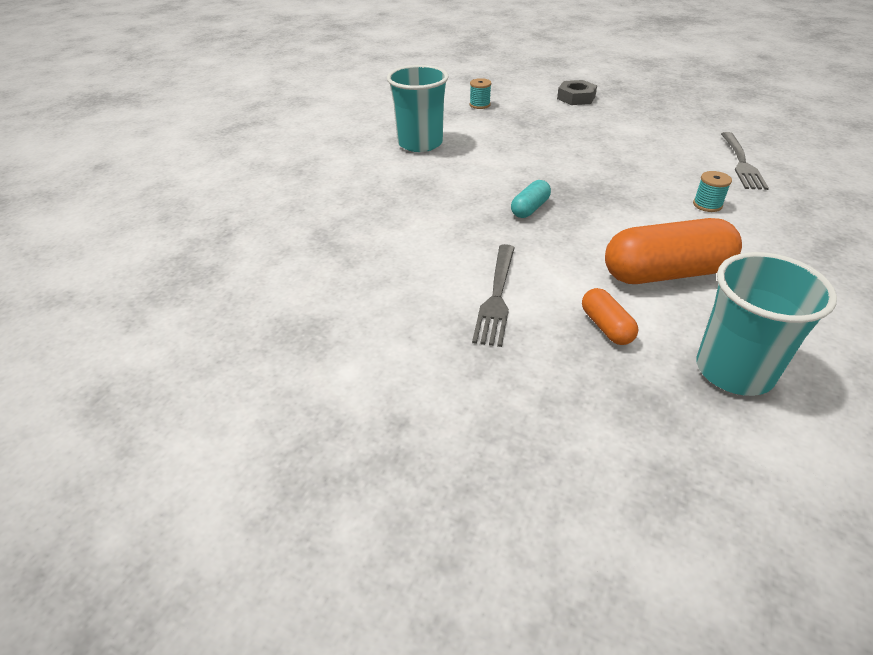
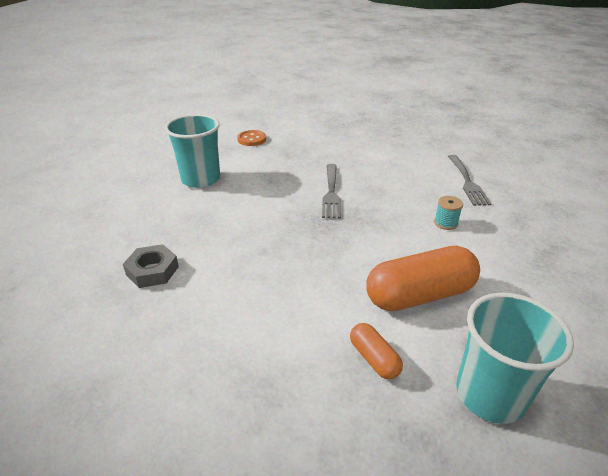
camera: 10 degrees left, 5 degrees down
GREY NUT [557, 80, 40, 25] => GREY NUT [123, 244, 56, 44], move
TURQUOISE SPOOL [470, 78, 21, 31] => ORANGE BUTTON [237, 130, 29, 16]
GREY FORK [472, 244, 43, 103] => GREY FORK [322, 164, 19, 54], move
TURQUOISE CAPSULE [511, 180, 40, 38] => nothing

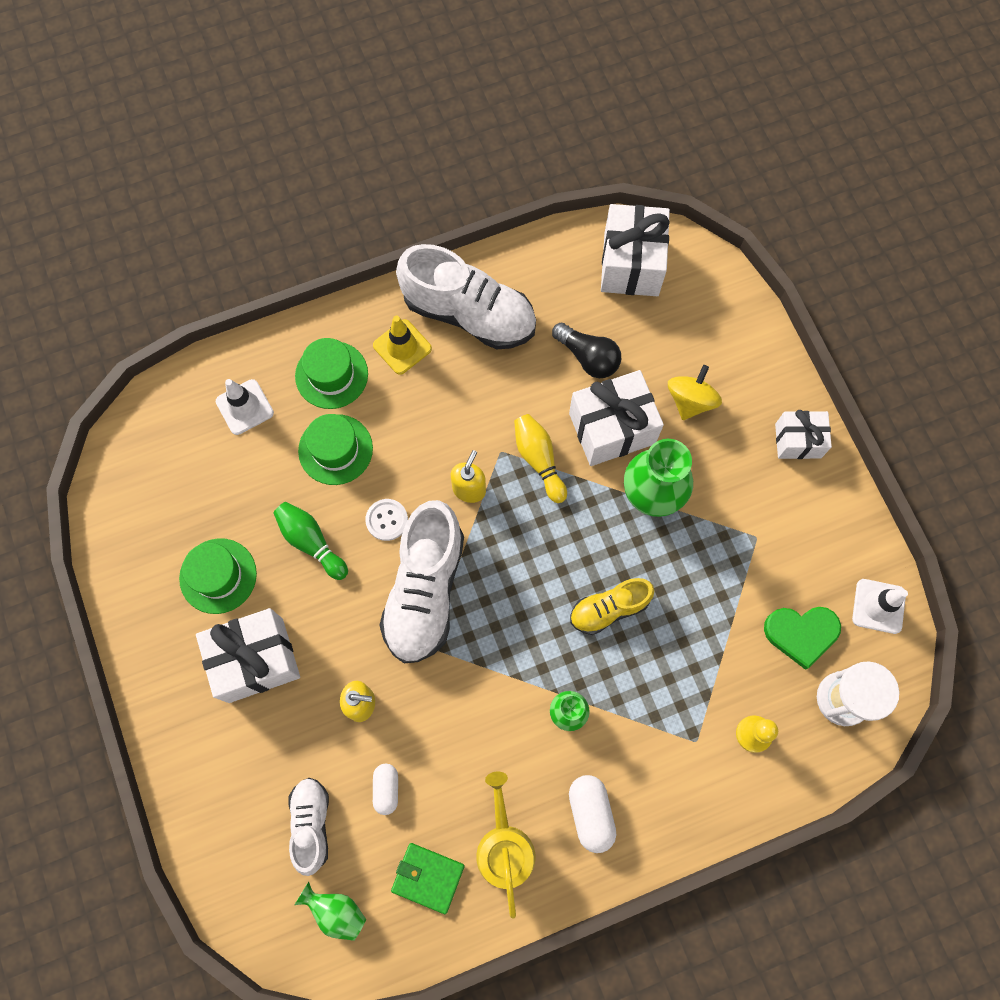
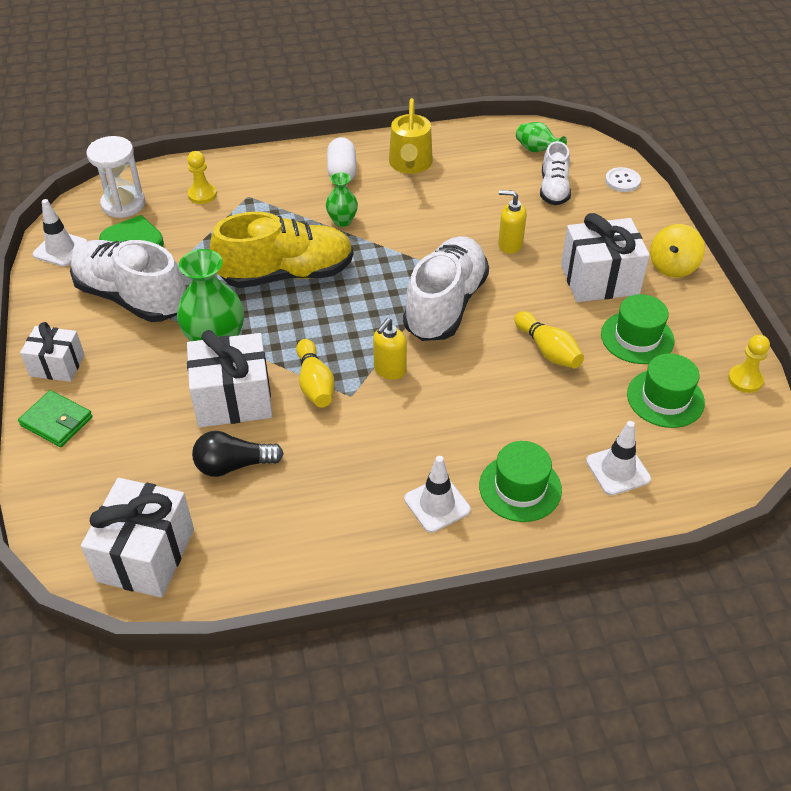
camera: 170 degrees left, 25 degrees down
GREEN WALLET [391, 843, 74, 71] => GREEN WALLET [18, 390, 75, 57], move
WHITE SHOE [396, 244, 140, 105] => WHITE SHOE [70, 240, 116, 82], move
BLACK LIGHT BULB [552, 322, 69, 56] => BLACK LIGHT BULB [192, 431, 92, 46], 60 degrees counterclockwise
YELLOW SHOE [570, 578, 84, 57] => YELLOW SHOE [210, 212, 143, 76], x1.81
YELLOW TRAFFIC CONE [373, 316, 59, 59] => WHITE TRAFFIC CONE [404, 456, 67, 77]
GREEN BOWLING PIN [273, 502, 75, 78] => YELLOW BOWLING PIN [514, 311, 70, 57]
WHITE BUTTON [365, 499, 43, 42] => WHITE BUTTON [605, 167, 36, 25], move
GREEN HAT [298, 414, 75, 71] => GREEN HAT [627, 353, 78, 75], move
YELLOW SPINNING TOP [668, 365, 54, 55] => YELLOW SPINNING TOP [650, 224, 55, 54], move
nothing => YELLOW PAWN [728, 335, 42, 58]
WHITE CAPSULE [373, 764, 25, 51] => nothing

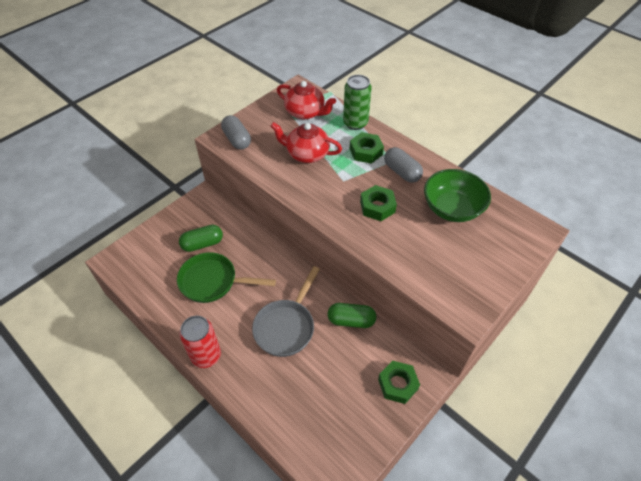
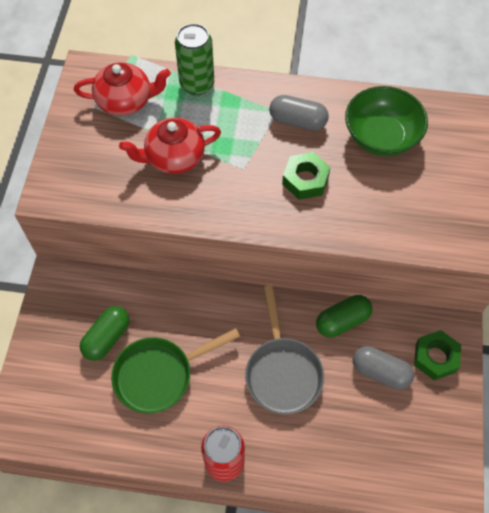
camera: 35 degrees left, 10 degrees up
GREY CAPSULE [221, 115, 30, 35] => GREY CAPSULE [353, 346, 61, 44], move
GREEN NUT [350, 132, 34, 32] => nothing

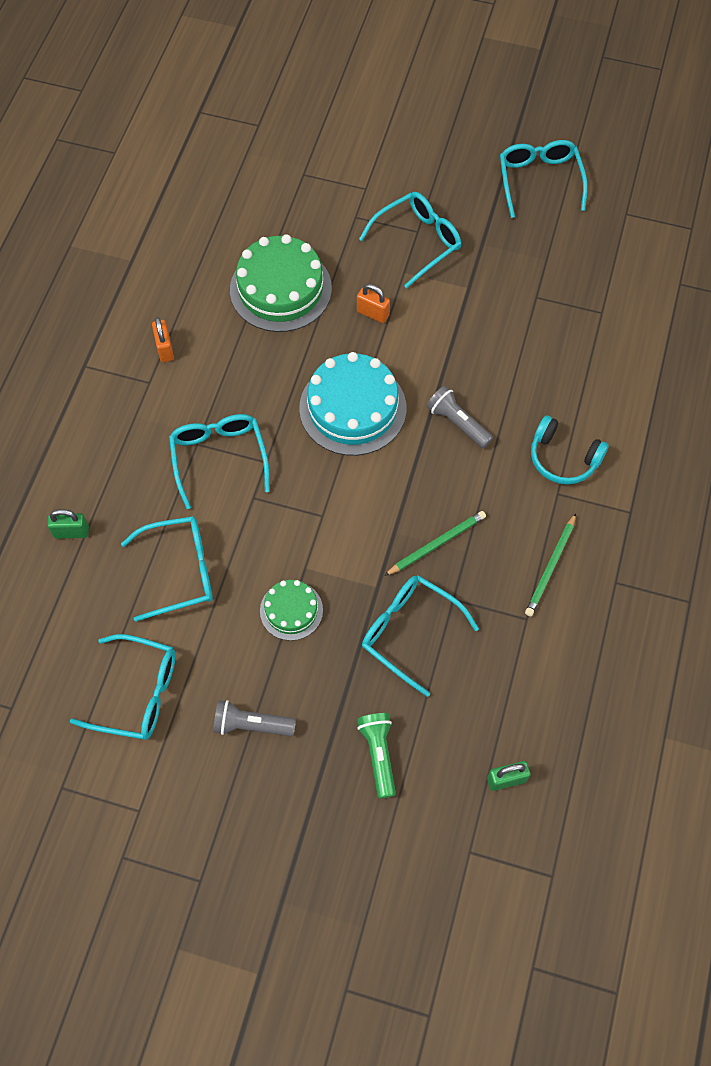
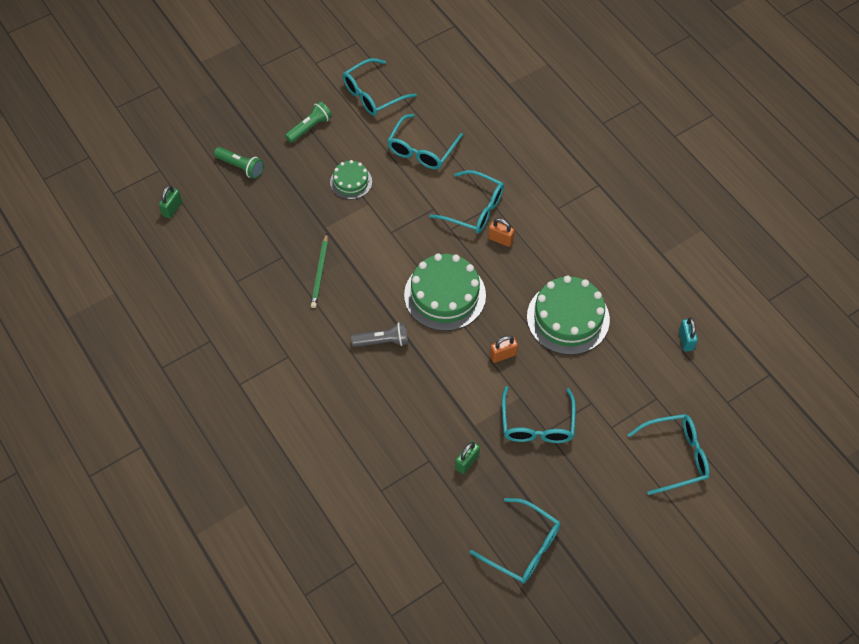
camera: 130 degrees right, 5 degrees down
GREY FLASHLIGHT [213, 700, 83, 36] => GREEN FLASHLIGHT [285, 101, 47, 42]
TURQUOISE CAKE [299, 352, 107, 104] => GREEN CAKE [404, 254, 82, 77]
GREEN PADLOCK [47, 509, 42, 30] => GREEN PADLOCK [455, 441, 25, 33], move
ORANGE PADLOCK [152, 317, 22, 45] => ORANGE PADLOCK [488, 218, 27, 29], move
TURQUOISE GLASSES [362, 575, 117, 122] => TURQUOISE GLASSES [628, 414, 82, 81], move
nothing => TURQUOISE PADLOCK [679, 318, 19, 33]
GREEN PENCIL [525, 513, 51, 103] => nothing
TURQUOISE HEADPHONES [531, 415, 78, 70] => nothing

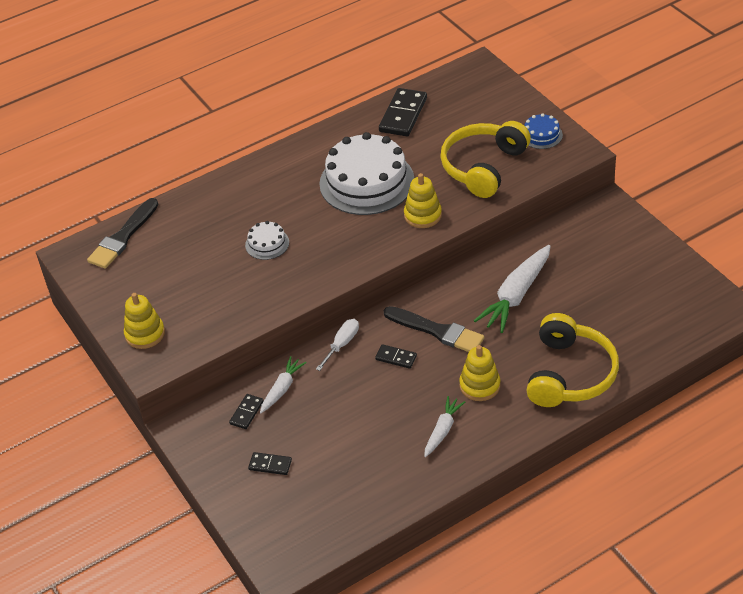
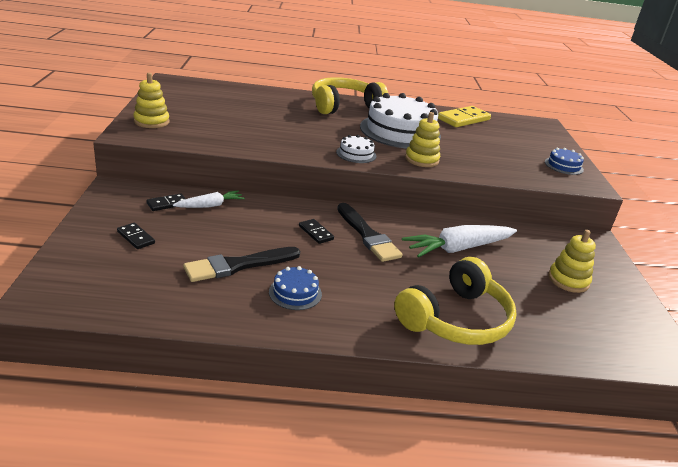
camera: 25 degrees right, 15 degrees down
BLACK BRUSH [87, 198, 72, 71] => BLACK BRUSH [183, 247, 117, 35], move
WHITE CARROT [424, 396, 41, 61] => BLUE CAKE [269, 266, 53, 44]
YELLOW HEADPHONES [440, 121, 91, 77] => YELLOW HEADPHONES [312, 77, 76, 37], move
WHITE CAKE [245, 221, 44, 39] => WHITE CAKE [336, 135, 40, 28], move
BLACK DOMINO [379, 88, 48, 48] => YELLOW DOMINO [438, 106, 53, 21]
YELLOW STACKING TOY [459, 345, 41, 56] => YELLOW STACKING TOY [548, 230, 48, 63], move
WHITE SCREWDRIVER [316, 319, 43, 52] => nothing

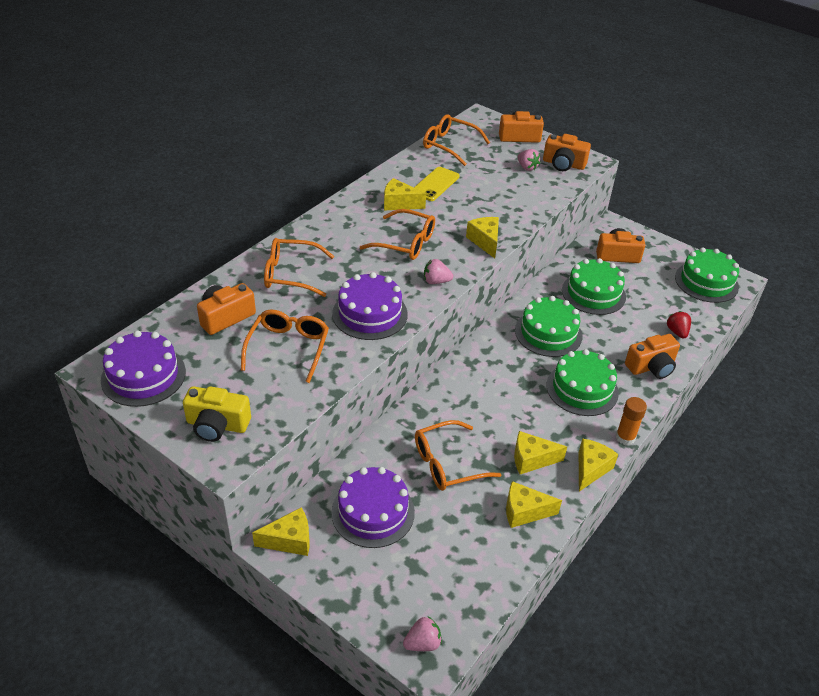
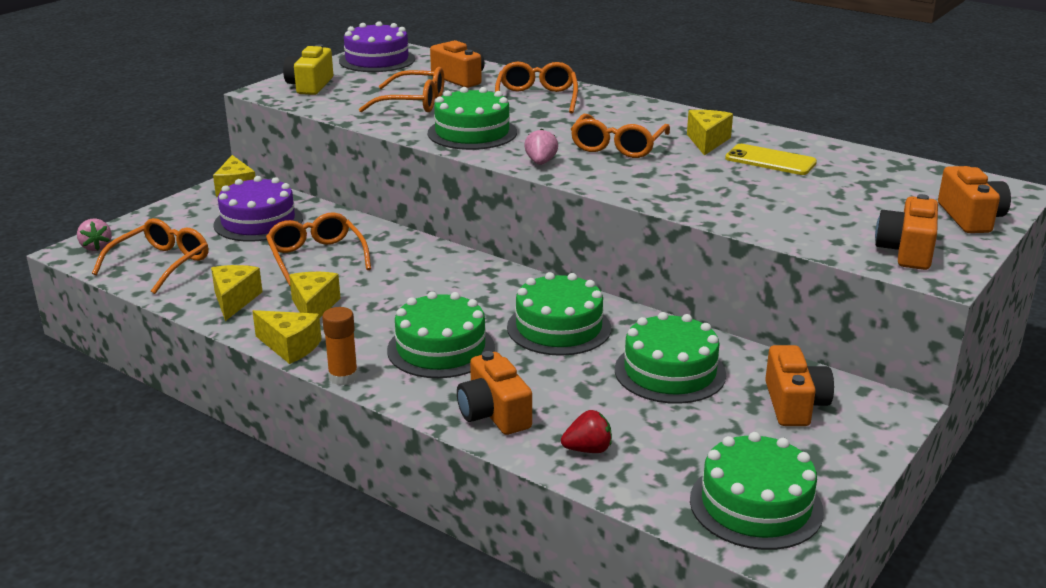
camera: 90 degrees right, 15 degrees down
ORANGE GLASSES [423, 114, 67, 52] => ORANGE GLASSES [92, 218, 116, 76], move
PURPLE CAKE [332, 272, 76, 68] => GREEN CAKE [428, 87, 89, 63]
YELLOW CHEESE [466, 217, 33, 41] => nothing
PINK STRAWBERRY [517, 149, 23, 22] => nothing

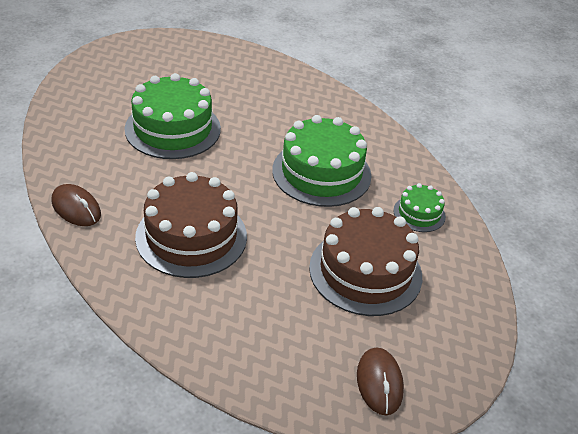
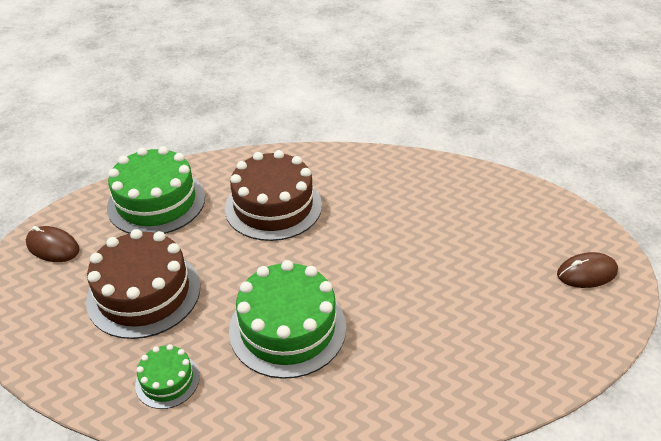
camera: 125 degrees right, 0 degrees up
GREEN CAKE [124, 73, 97, 86] => GREEN CAKE [107, 146, 98, 88], move
BROWN MOUSE [51, 184, 50, 42] => BROWN MOUSE [557, 252, 61, 36], move

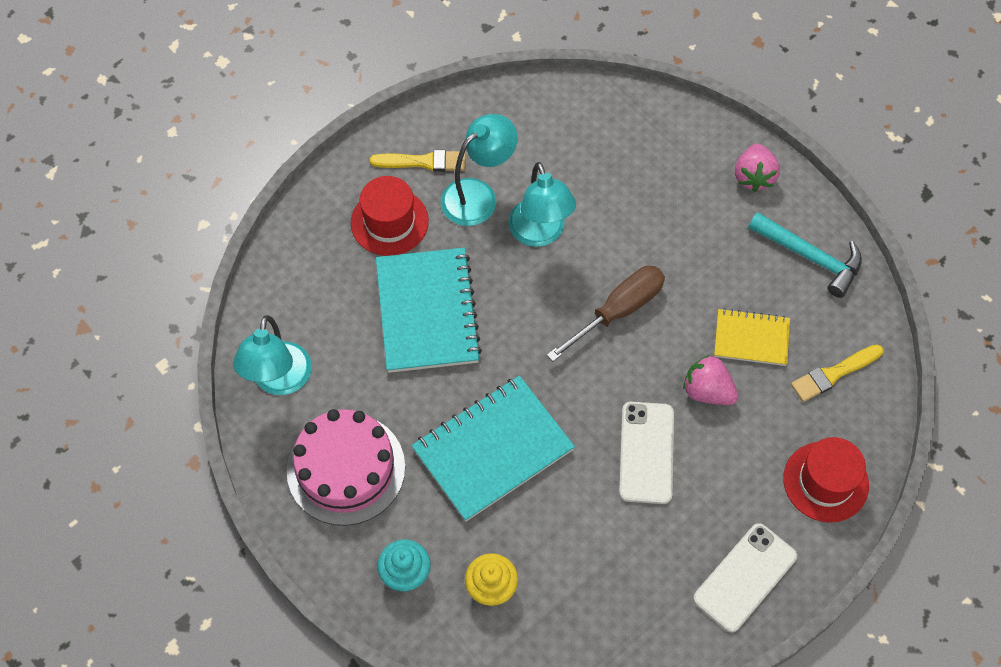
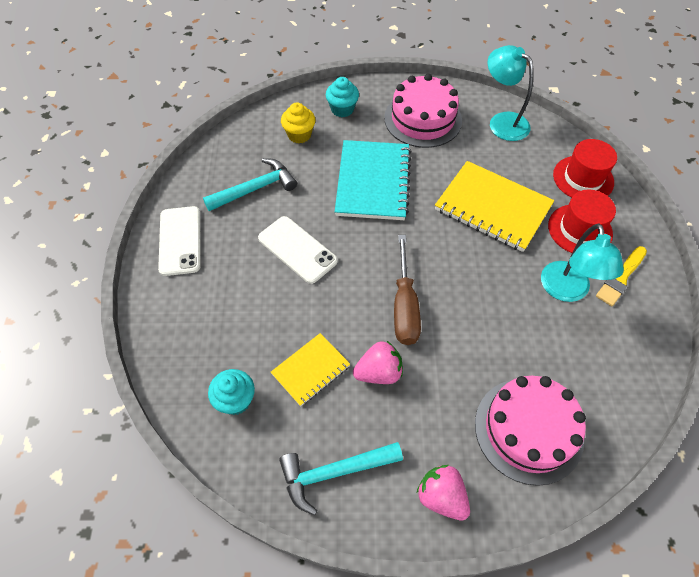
camera: 130 degrees right, 5 degrees down
nothing => TURQUOISE HAMMER [203, 158, 94, 53]
YELLOW BRUSH [791, 345, 93, 57] => TURQUOISE CUPCAKE [208, 369, 47, 46]
PINK STRAWBERRY [683, 355, 56, 50] => PINK STRAWBERRY [353, 341, 50, 43], move
TURQUOISE NOTEBOOK [376, 248, 106, 125] => YELLOW NOTEBOOK [435, 161, 119, 91]
nothing => PINK CAKE [475, 376, 111, 110]
RED HAT [783, 437, 86, 86] => RED HAT [553, 139, 64, 59], move
TURQUOISE LAMP [508, 162, 68, 85] => nothing

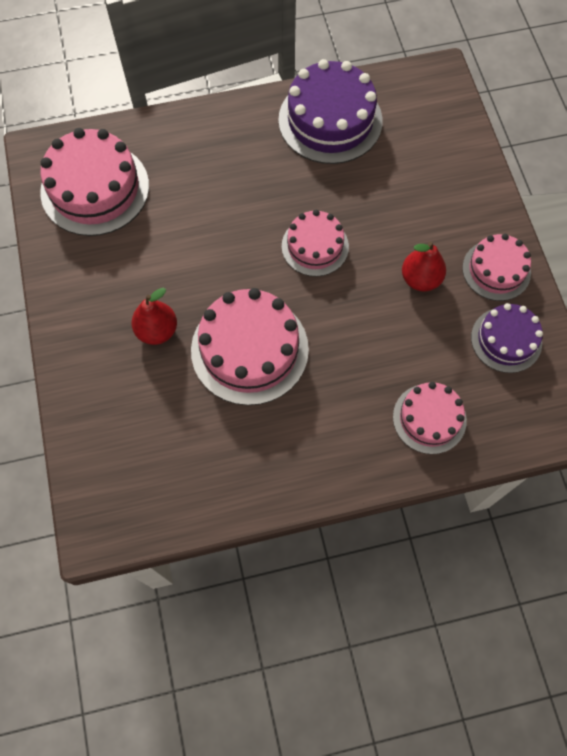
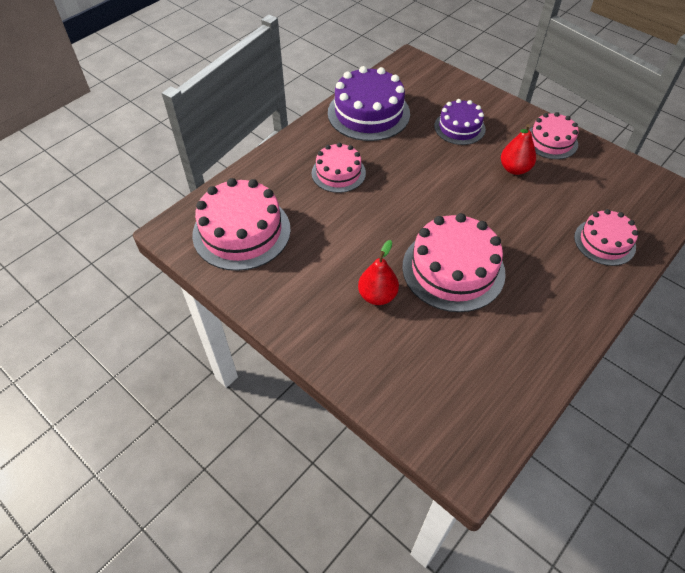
camera: 35 degrees left, 15 degrees down
PINK CAKE [282, 210, 67, 67] => PINK CAKE [312, 143, 54, 50], move
PURPLE CAKE [471, 303, 72, 70] => PURPLE CAKE [434, 99, 52, 46], move

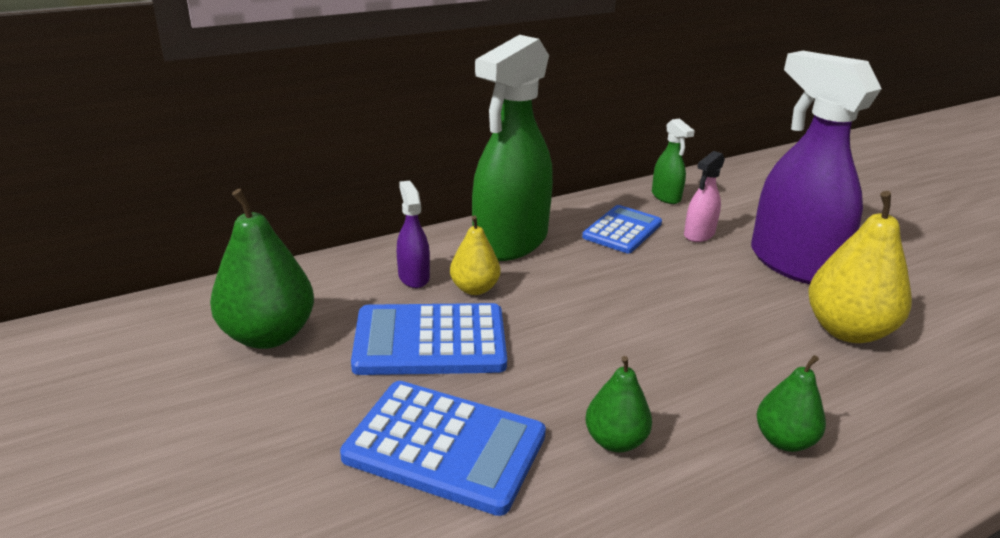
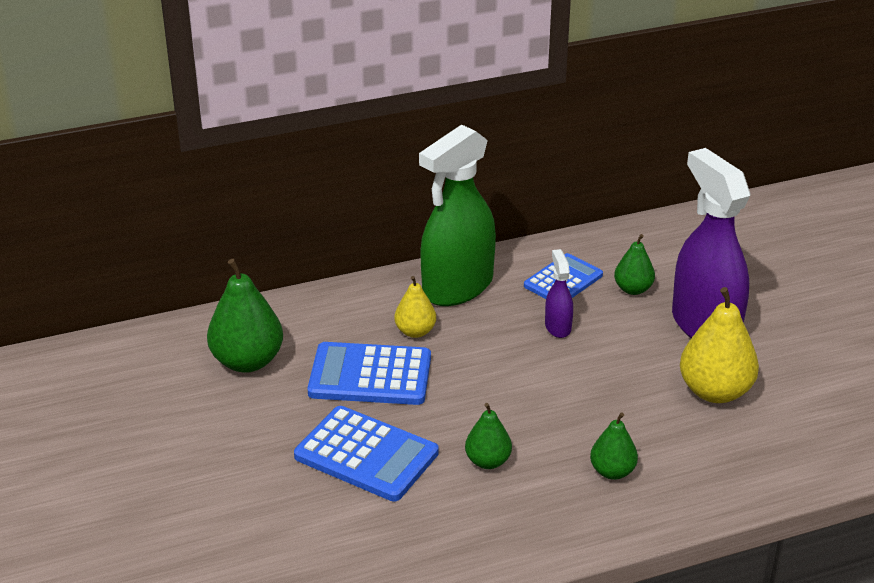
camera: 10 degrees right, 5 degrees up
PURPLE SPRAY BOTTLE [397, 181, 33, 107] => PURPLE SPRAY BOTTLE [545, 249, 28, 89], move
PINK SPRAY BOTTLE [684, 151, 41, 91] => GREEN PEAR [614, 234, 41, 61]
GREEN SPRAY BOTTLE [652, 118, 43, 86] => nothing

